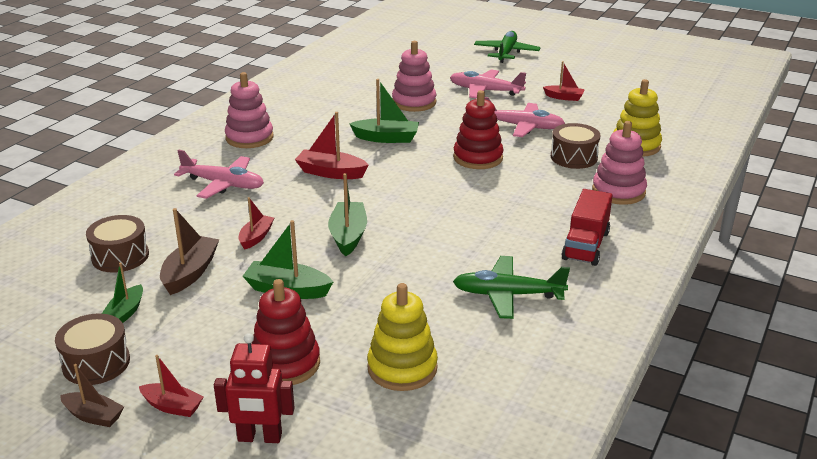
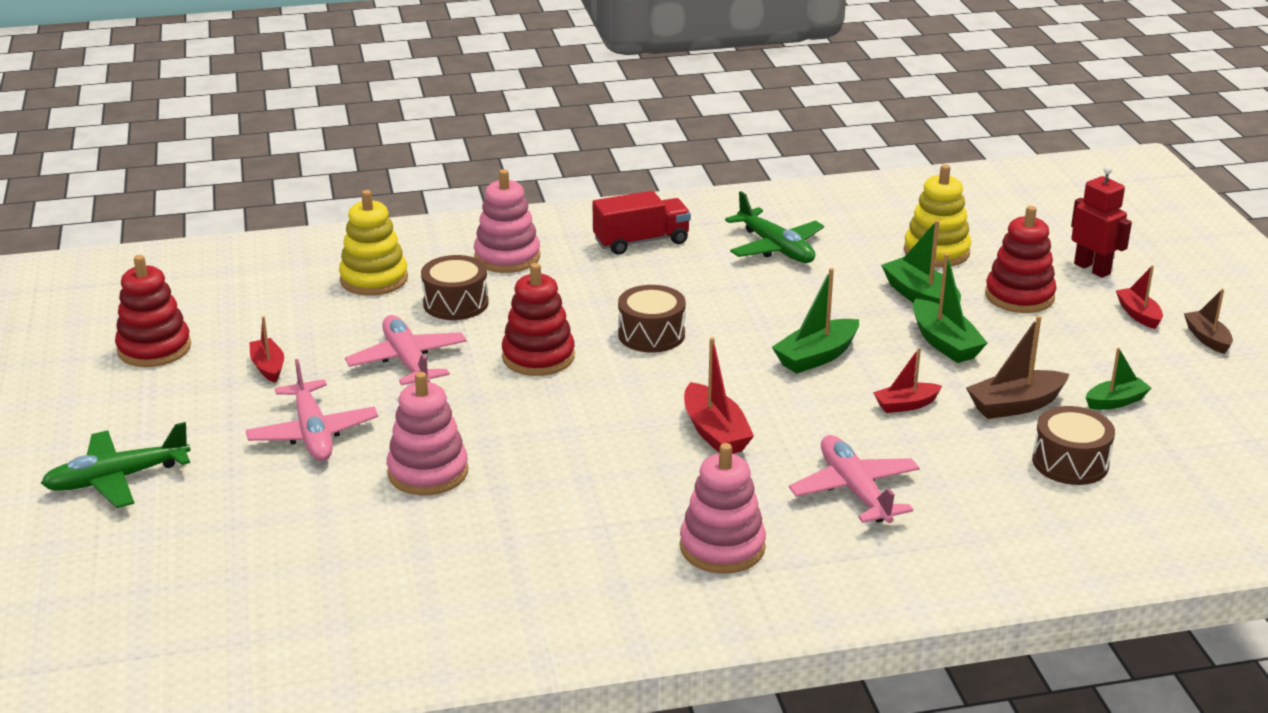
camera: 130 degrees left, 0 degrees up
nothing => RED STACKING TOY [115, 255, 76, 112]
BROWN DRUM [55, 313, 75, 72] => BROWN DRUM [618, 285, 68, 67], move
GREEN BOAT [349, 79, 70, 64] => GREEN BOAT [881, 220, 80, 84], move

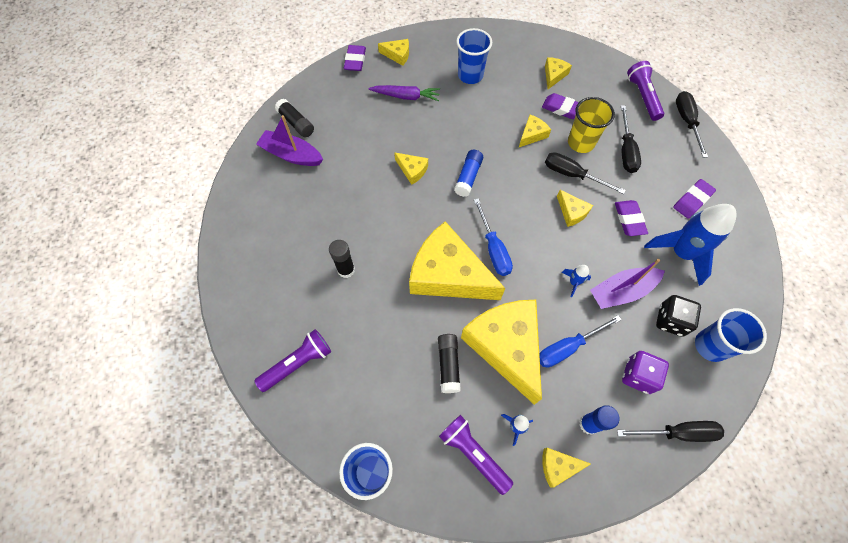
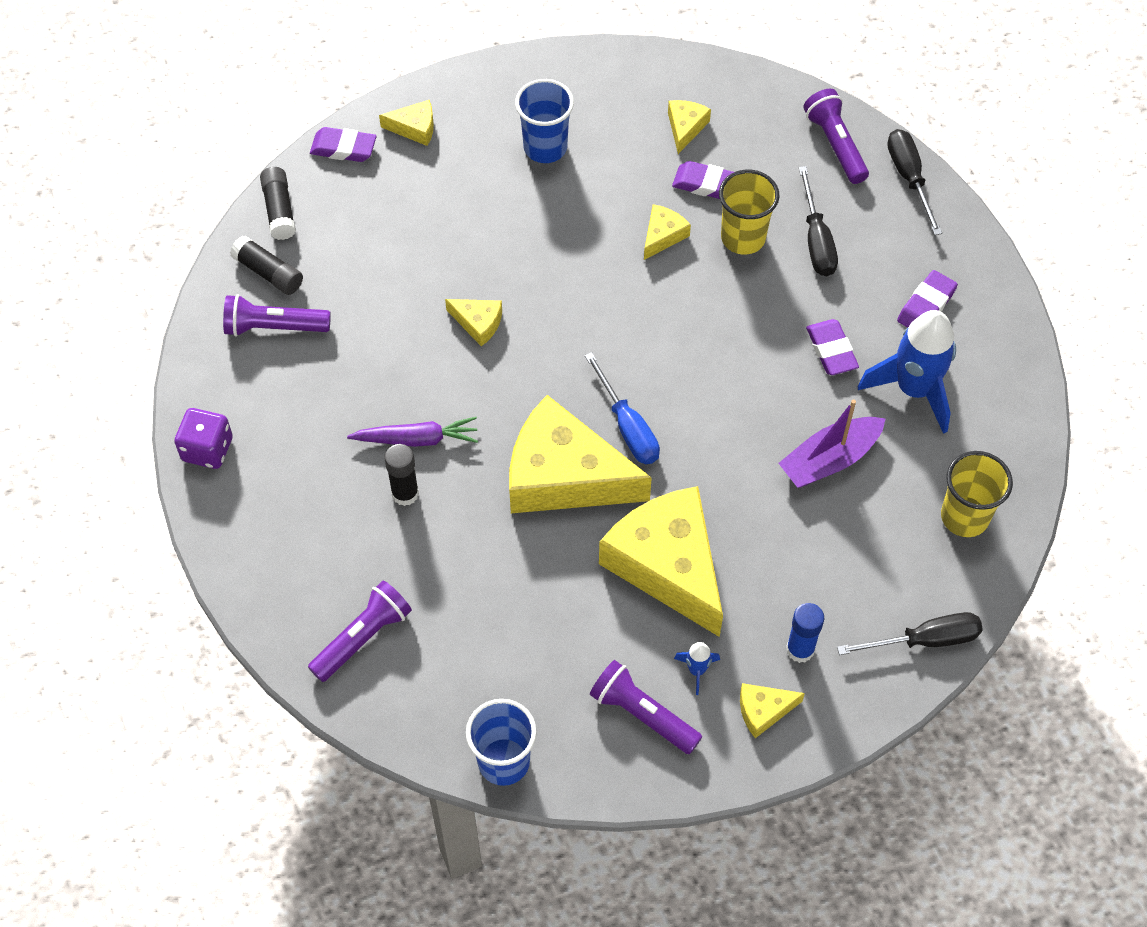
camera: 10 degrees left, 5 degrees down
PURPLE DICE [622, 351, 47, 43] => PURPLE DICE [174, 408, 59, 61], move
PURPLE BOAT [256, 115, 67, 51] => PURPLE FLASHLIGHT [223, 294, 108, 43]
BLACK GLUE STICK [438, 334, 23, 59] => BLACK GLUE STICK [260, 167, 36, 73], move
PURPLE ERASER [344, 45, 22, 26] => PURPLE ERASER [310, 127, 67, 35], 75 degrees counterclockwise
PURPLE CARROT [368, 85, 72, 16] => PURPLE CARROT [347, 417, 131, 30], move
BLUE CUP [695, 308, 72, 54] => YELLOW CUP [941, 451, 72, 86]
BLUE GLUE STICK [454, 150, 29, 47] => nothing
BLUE SCREWDRIVER [539, 315, 83, 52] => nothing
BLACK SCREWDRIVER [545, 152, 81, 42] => nothing
YELLOW CHEESE [557, 190, 36, 37] => nothing
BLUE ROCKET [562, 265, 29, 32] => nothing
BLACK DICE [656, 295, 45, 42] => nothing

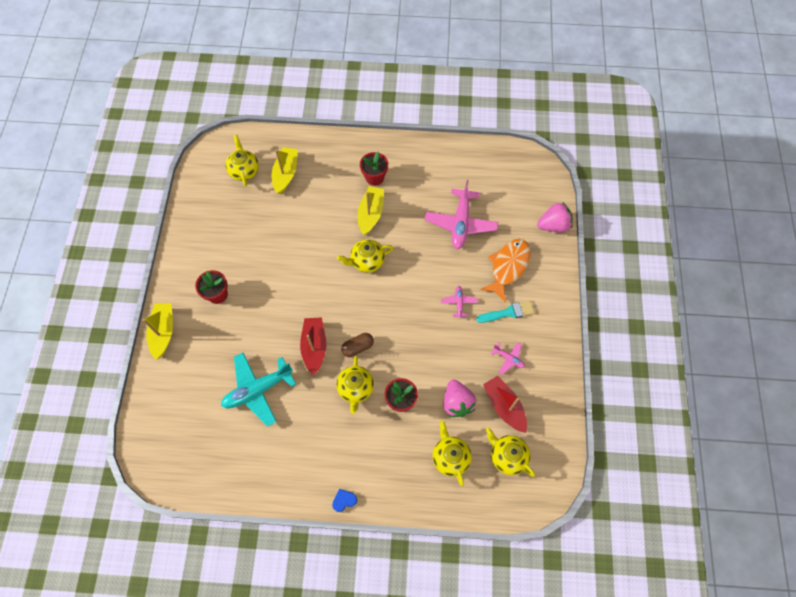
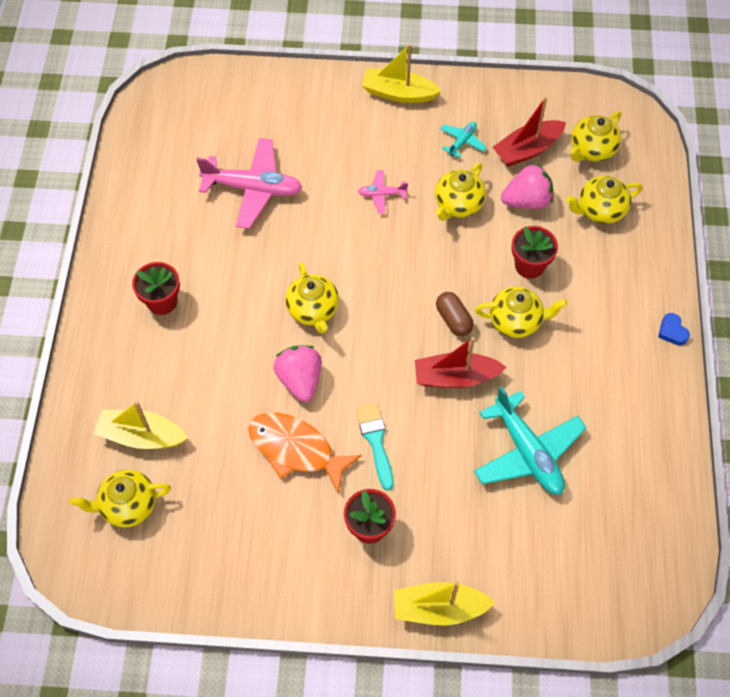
camera: 90 degrees left, 5 degrees down
ORANGE FISH [480, 239, 51, 63] => ORANGE FISH [248, 412, 114, 82], move
PINK STRAWBERRY [537, 203, 36, 29] => PINK STRAWBERRY [273, 345, 49, 57], move
TURQUOISE BRUSH [476, 300, 59, 23] => TURQUOISE BRUSH [356, 403, 37, 87], move
YELLOW BOAT [357, 186, 27, 49] => YELLOW BOAT [362, 44, 79, 59], move
nothing => YELLOW TEAPOT [435, 163, 51, 58]
PINK PLANE [491, 342, 34, 33] => TURQUOISE PLANE [440, 122, 47, 36]

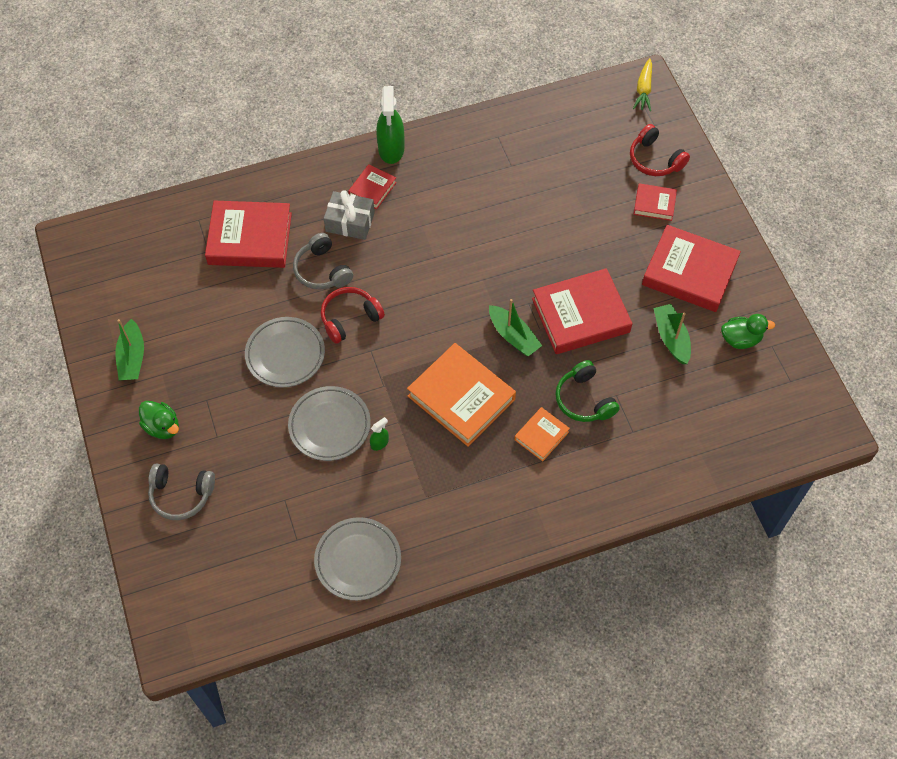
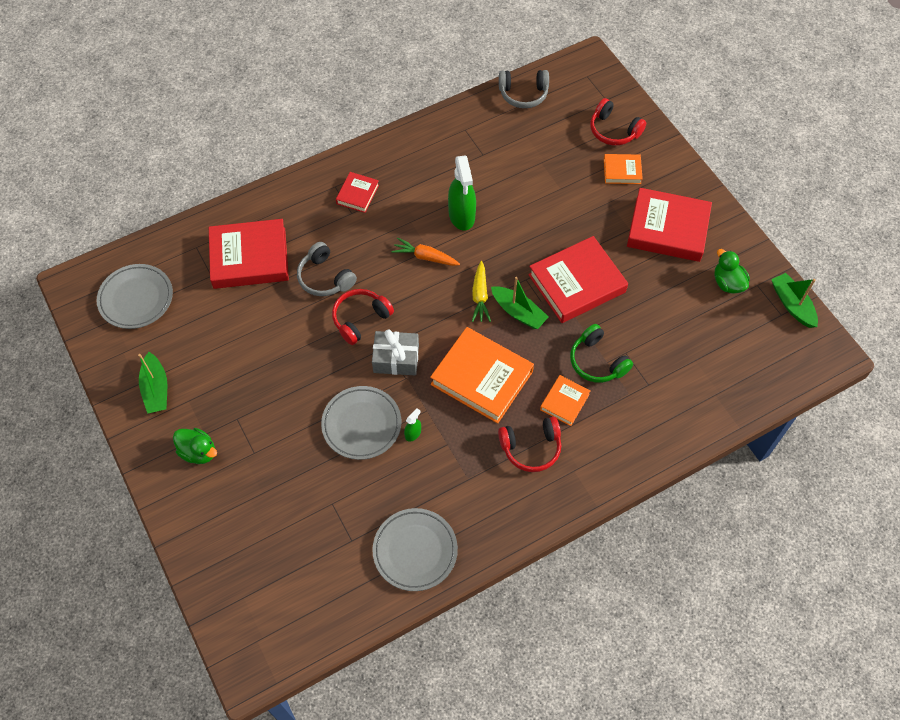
camera: 10 degrees left, 0 degrees up
GREY PLATE [245, 317, 80, 70] => GREY PLATE [96, 264, 77, 65], move
GREY GIFT [324, 190, 51, 50] => GREY GIFT [372, 329, 47, 46], move
nothing => ORANGE CARROT [392, 238, 68, 28]
GREEN SPRAY BOTTLE [376, 86, 28, 78] => GREEN SPRAY BOTTLE [448, 155, 28, 75], move
YELLOW CARROT [633, 58, 19, 53] => YELLOW CARROT [472, 261, 19, 61], move
nothing => RED HEADPHONES [498, 417, 63, 55]
GREY HEADPHONES [148, 463, 67, 57] => GREY HEADPHONES [499, 70, 50, 38], move
RED BOOK [633, 183, 44, 38] => ORANGE BOOK [604, 154, 39, 30]
GREEN DUCK [721, 314, 54, 35] => GREEN DUCK [715, 249, 35, 44], 105 degrees counterclockwise
GREEN BOAT [654, 304, 37, 60] => GREEN BOAT [771, 273, 47, 55], move

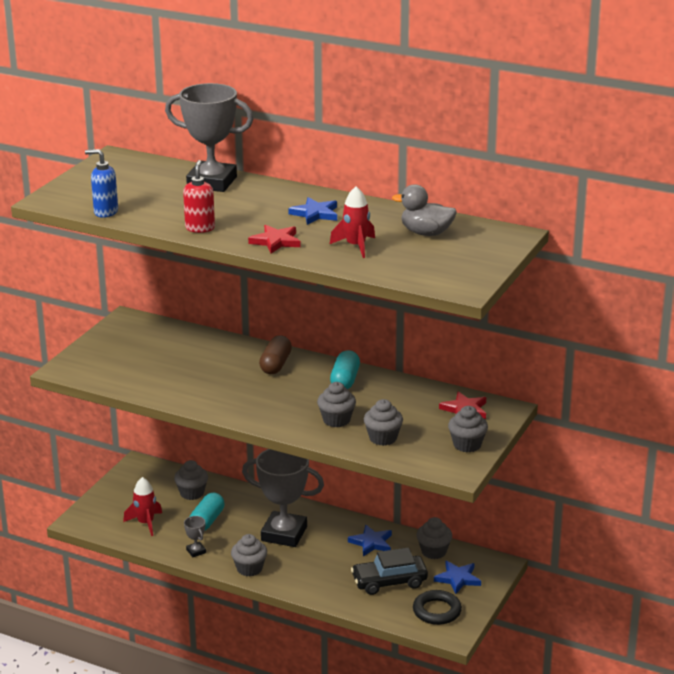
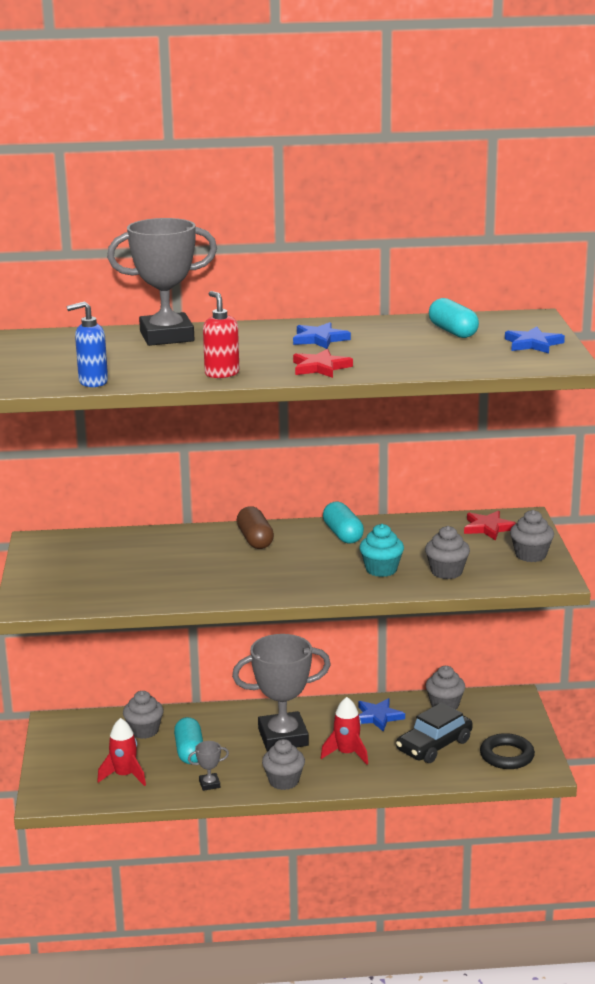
camera: 30 degrees left, 5 degrees down
GREY TROPHY [184, 516, 22, 41] => GREY TROPHY [188, 741, 41, 50], 45 degrees counterclockwise
RED ROCKET [330, 186, 45, 72] => RED ROCKET [321, 697, 47, 68], move
GREY CUPCAKE [317, 382, 39, 45] => TURQUOISE CUPCAKE [359, 524, 45, 53]
GREY DUCK [392, 184, 65, 52] => TURQUOISE CAPSULE [429, 298, 50, 40]
BLUE STAR [434, 561, 47, 33] => BLUE STAR [505, 326, 60, 27], move

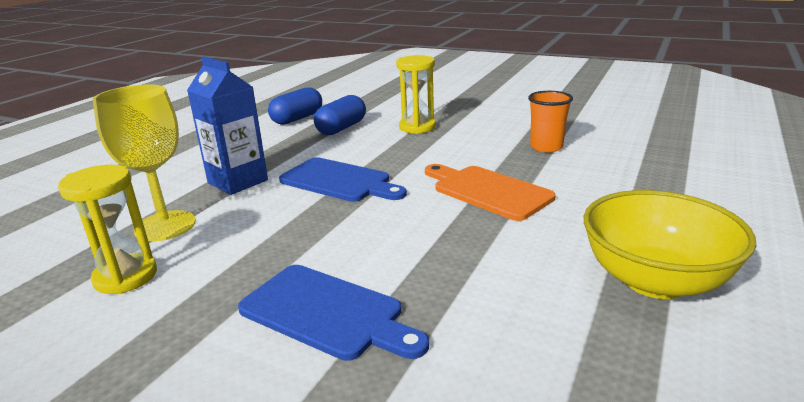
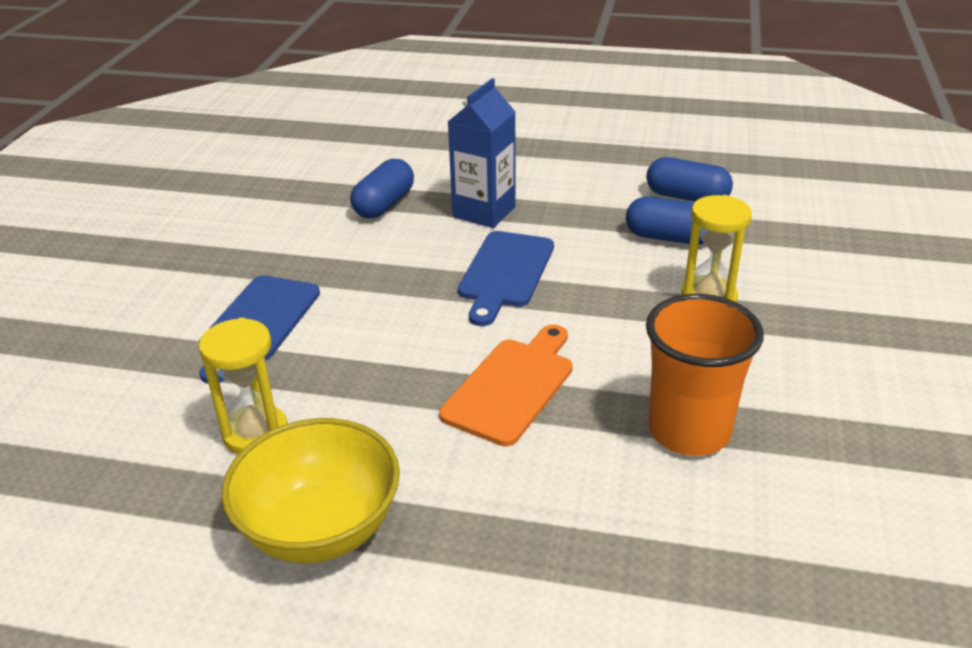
camera: 75 degrees right, 10 degrees up
YELLOW HOURGLASS [58, 165, 99, 129] => YELLOW HOURGLASS [199, 318, 89, 136], move
YELLOW GOBLET [93, 85, 103, 156] => BLUE CAPSULE [350, 159, 64, 59]
ORANGE CUP [528, 91, 45, 61] => ORANGE CUP [646, 294, 118, 162], x1.58

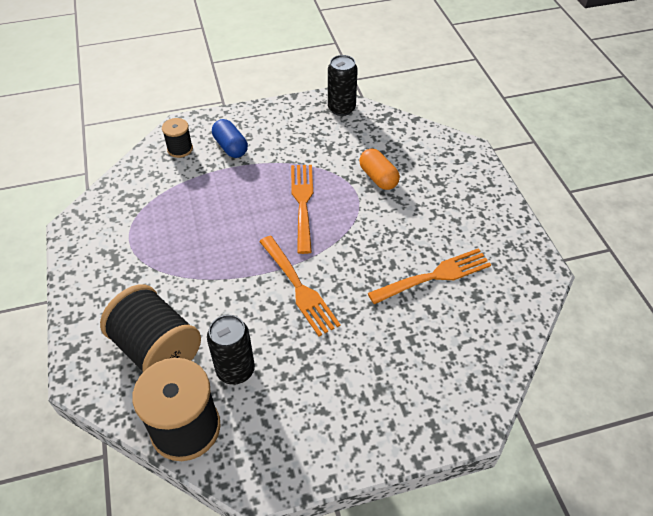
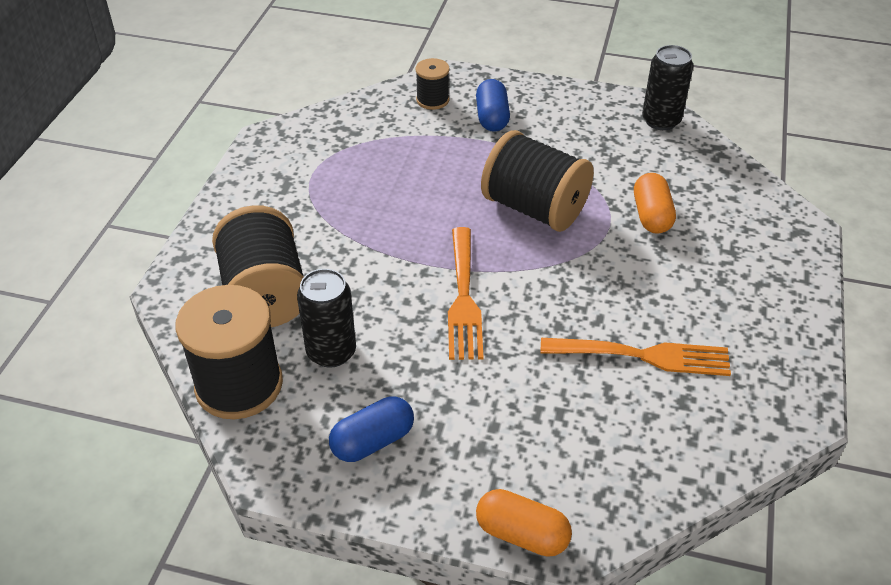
camera: 30 degrees right, 5 degrees down
nothing => BLUE CAPSULE [329, 397, 85, 65]
nothing => ORANGE CAPSULE [476, 489, 96, 68]
ORANGE FORK [291, 165, 22, 89] => BLACK SPOOL [481, 130, 113, 102]

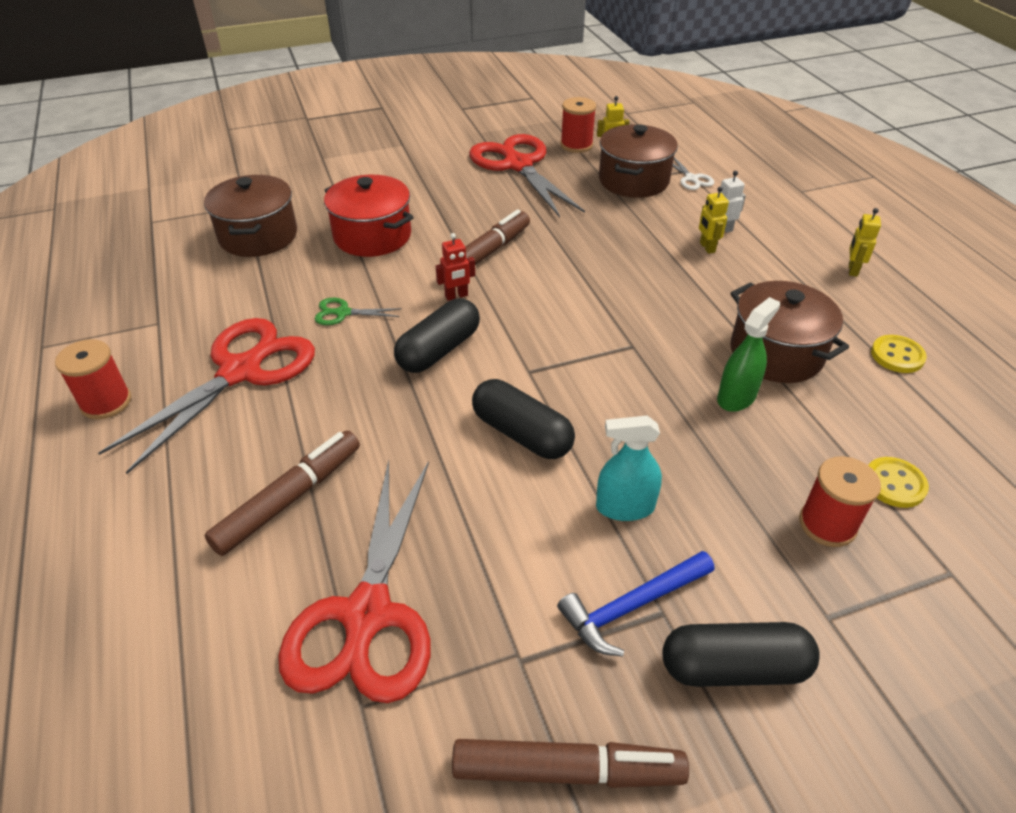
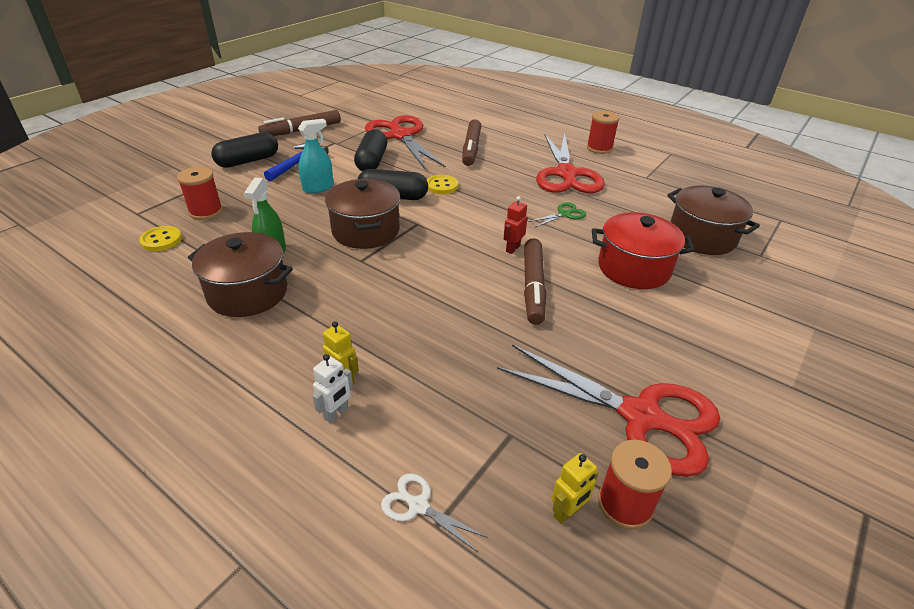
camera: 145 degrees right, 5 degrees down
BROWN POT [599, 124, 79, 74] => BROWN POT [325, 179, 75, 70], move
BLACK CAPSULE [394, 298, 86, 75] => BLACK CAPSULE [354, 129, 33, 42], move
YELLOW BUTTON [871, 335, 56, 38] => YELLOW BUTTON [427, 175, 31, 19], move
YELLOW ROBOT [849, 208, 32, 69] => nothing

